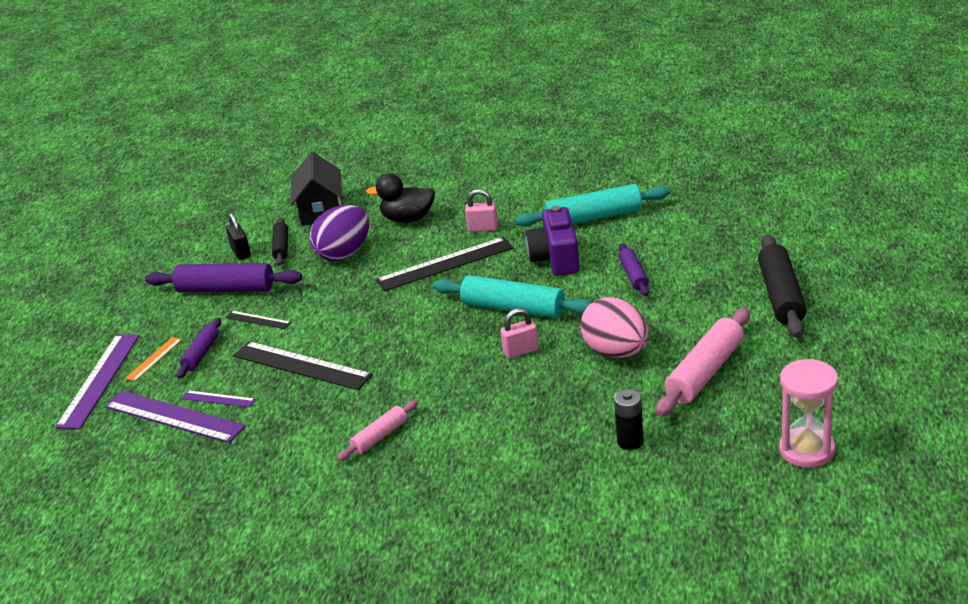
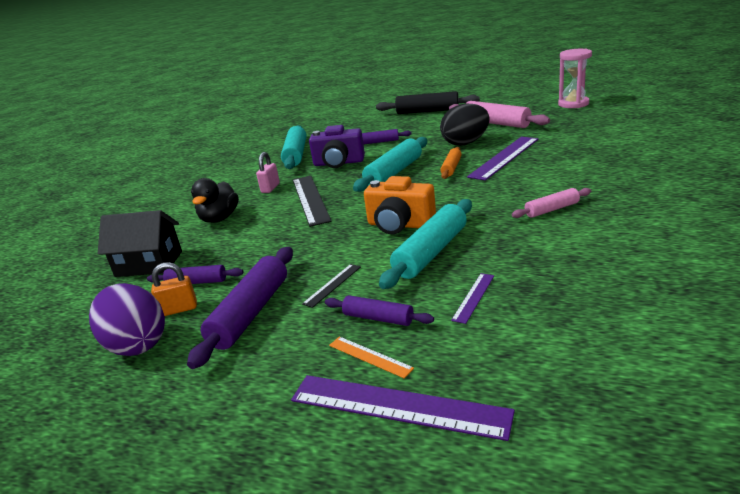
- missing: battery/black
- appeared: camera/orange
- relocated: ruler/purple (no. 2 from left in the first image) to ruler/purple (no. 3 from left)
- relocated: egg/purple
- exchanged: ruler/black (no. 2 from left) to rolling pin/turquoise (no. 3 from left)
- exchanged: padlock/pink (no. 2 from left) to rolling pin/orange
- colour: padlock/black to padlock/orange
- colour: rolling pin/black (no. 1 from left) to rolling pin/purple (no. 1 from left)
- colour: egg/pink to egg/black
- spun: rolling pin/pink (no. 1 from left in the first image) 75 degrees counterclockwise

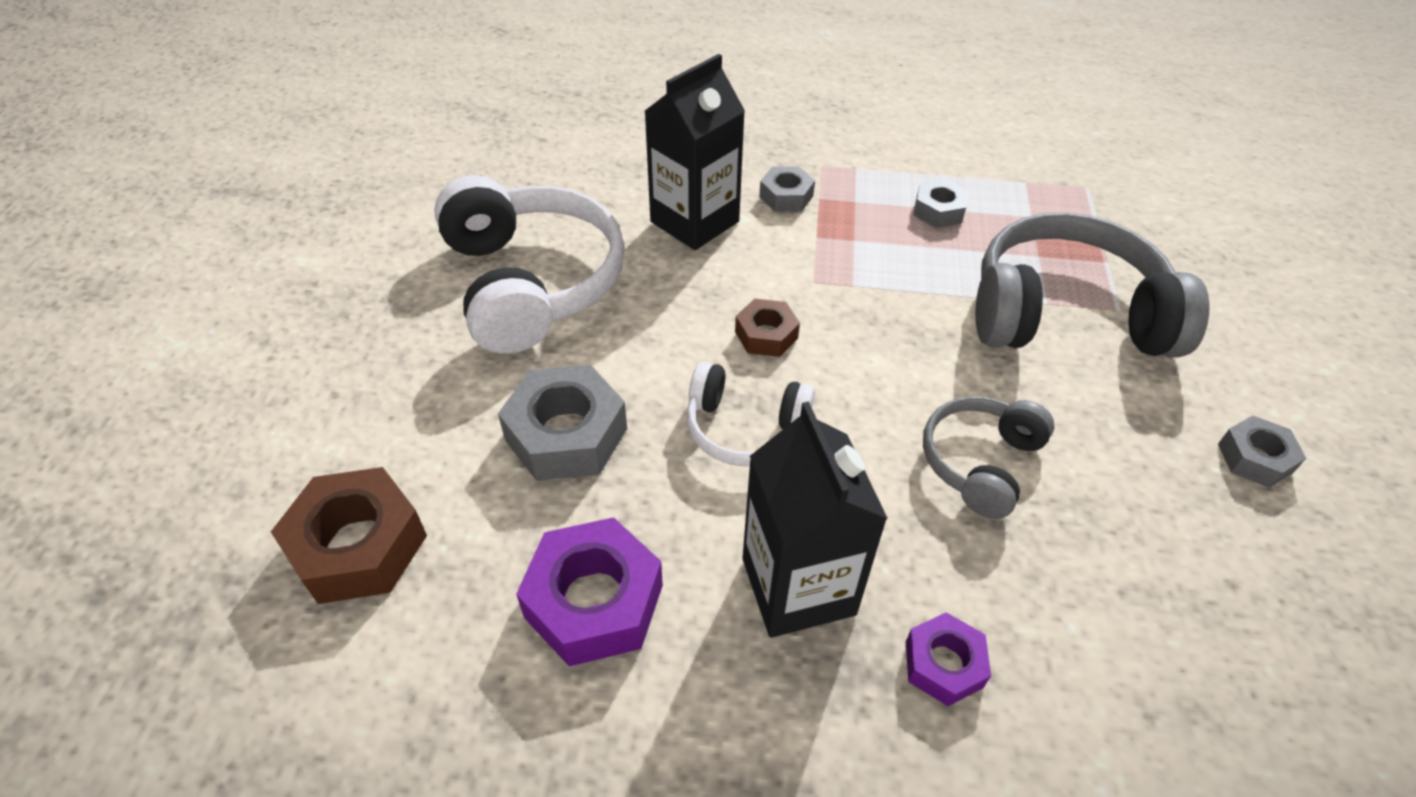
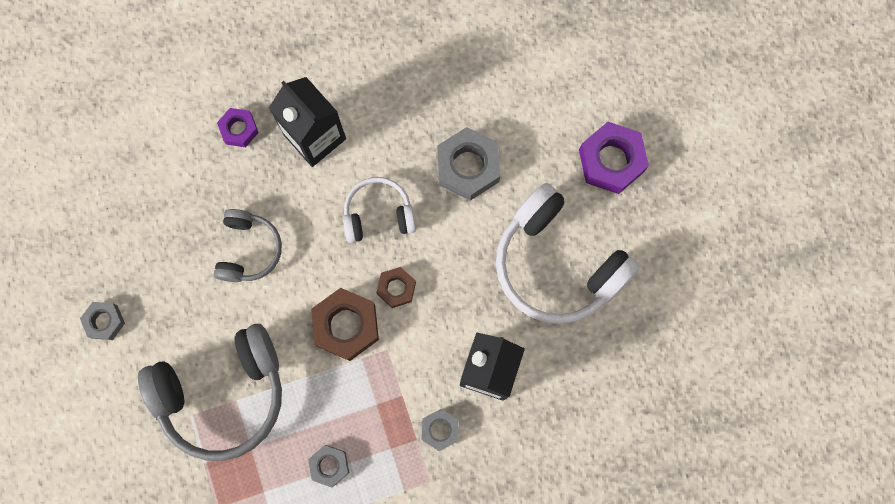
- relocated: nut/brown (no. 1 from left)
- relocated: nut/purple (no. 1 from left in the first image) to nut/purple (no. 2 from left)

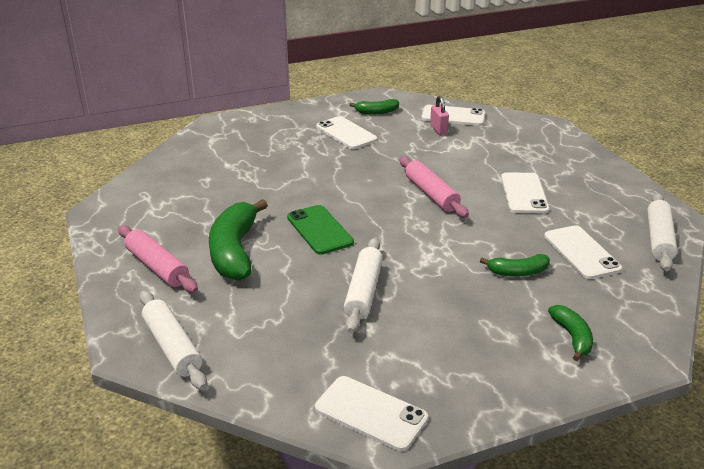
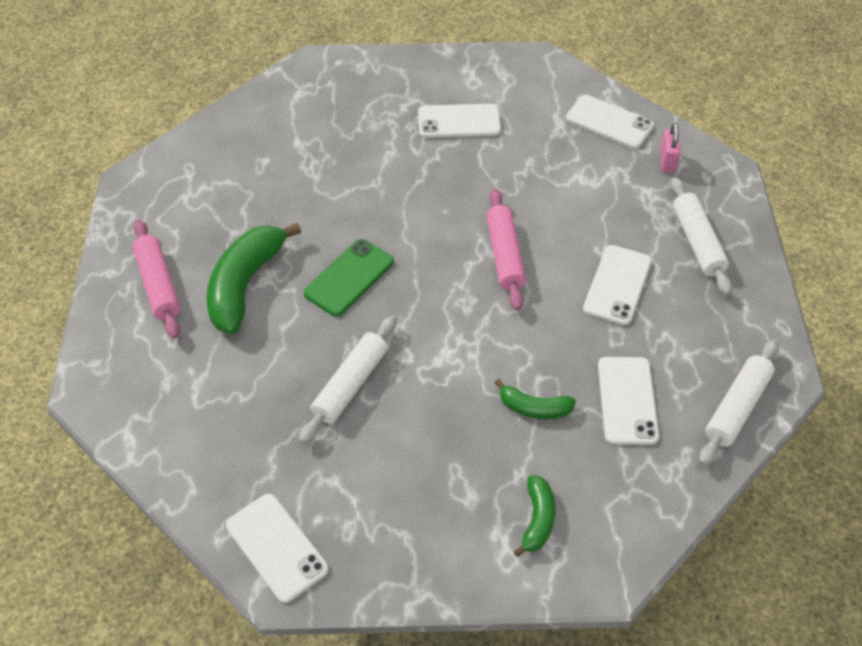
- missing: banana/green (no. 2 from left)
- relocated: rolling pin/white (no. 1 from left in the first image) to rolling pin/white (no. 2 from left)
- relocated: padlock/pink
- spun: phone/green 45 degrees clockwise
- spun: phone/white (no. 1 from left in the first image) 75 degrees counterclockwise

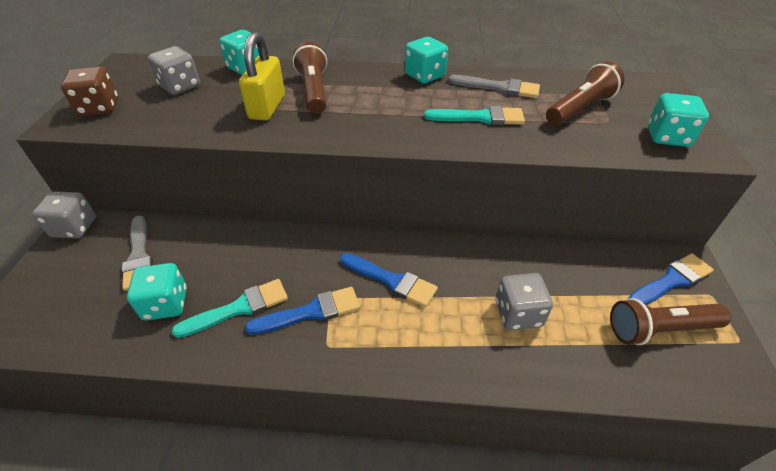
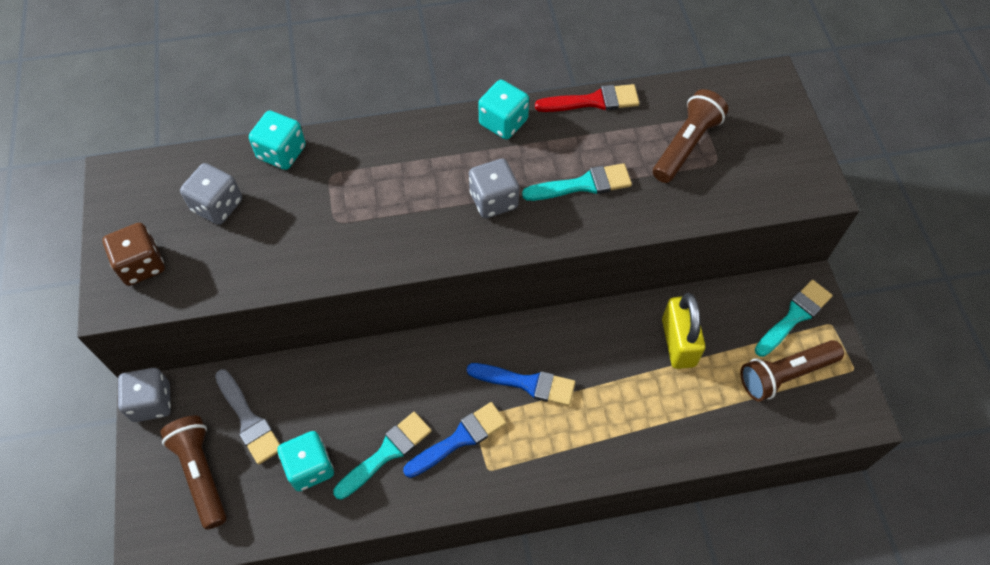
- missing: brush/grey (no. 2 from left)
- missing: dice/turquoise (no. 4 from left)
- appeared: brush/red
- relocated: padlock/yellow
- relocated: flashlight/brown (no. 1 from left)
- relocated: dice/grey (no. 3 from left)
- colour: brush/blue (no. 3 from left) to brush/turquoise (no. 3 from left)

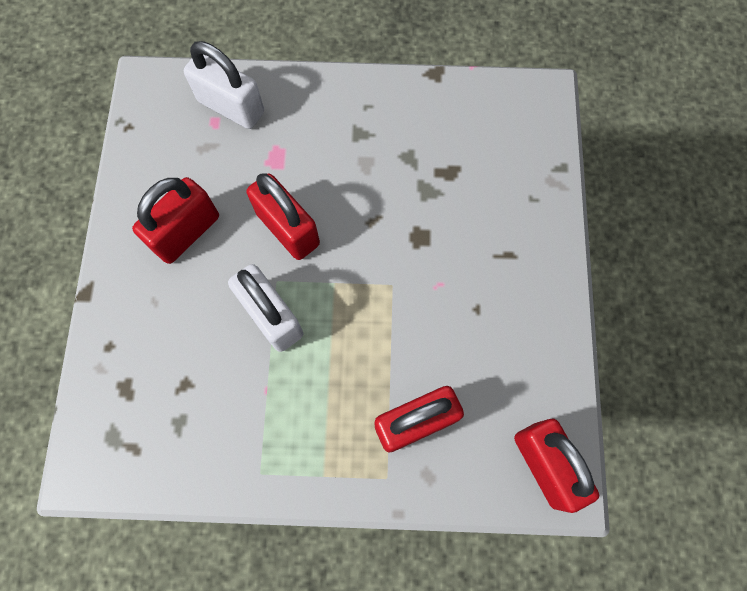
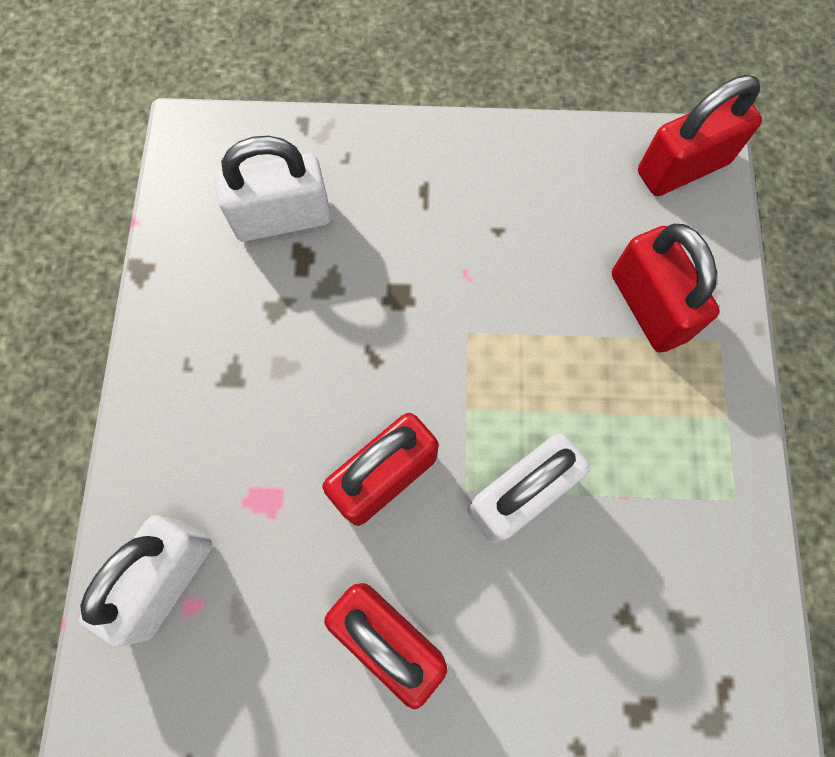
- appeared: padlock/white (no. 2 from left)

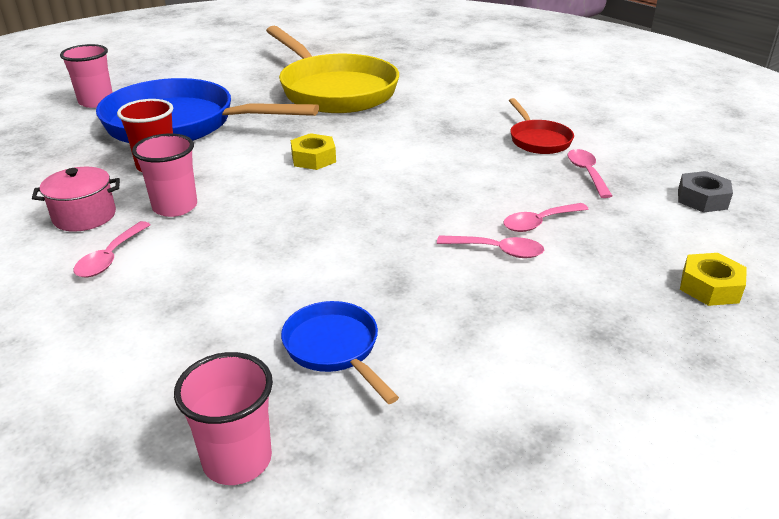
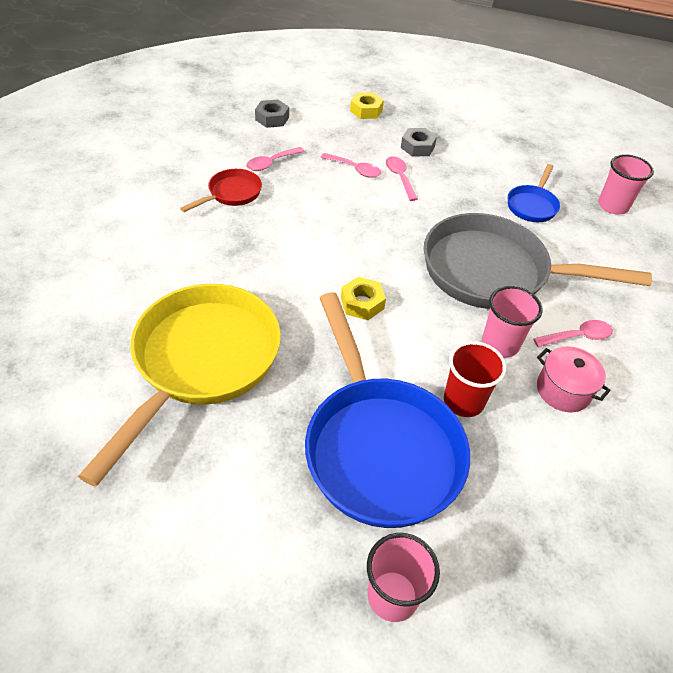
- appeared: nut/grey (no. 2 from left)
- appeared: pan/grey

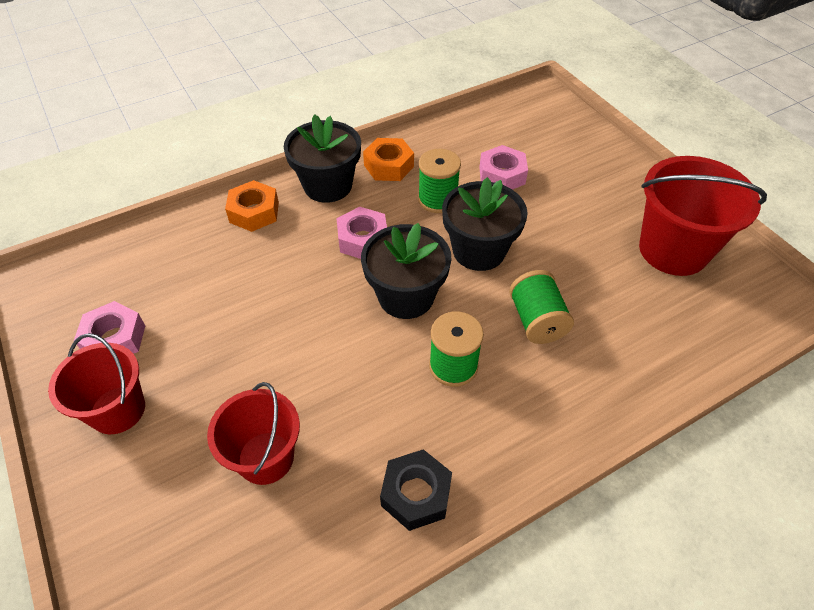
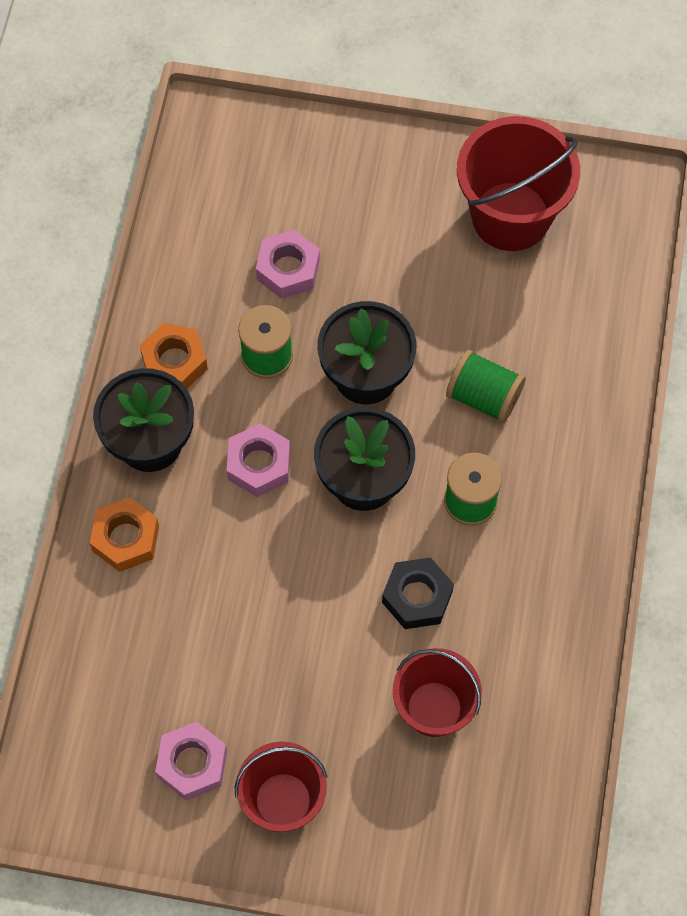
- relocated: nut/black

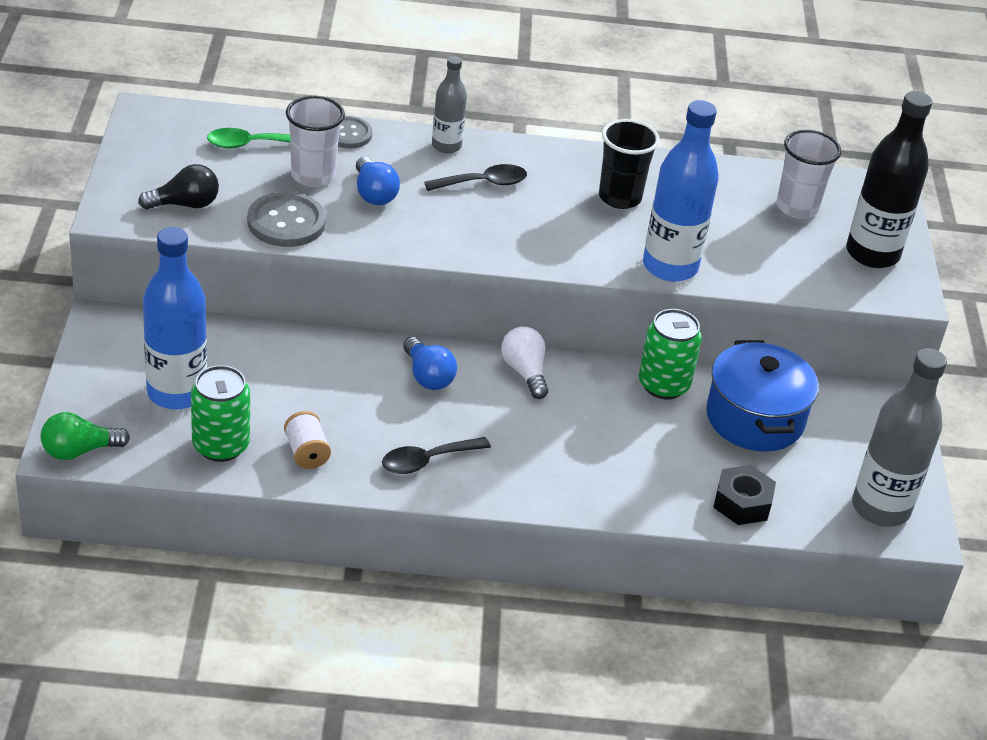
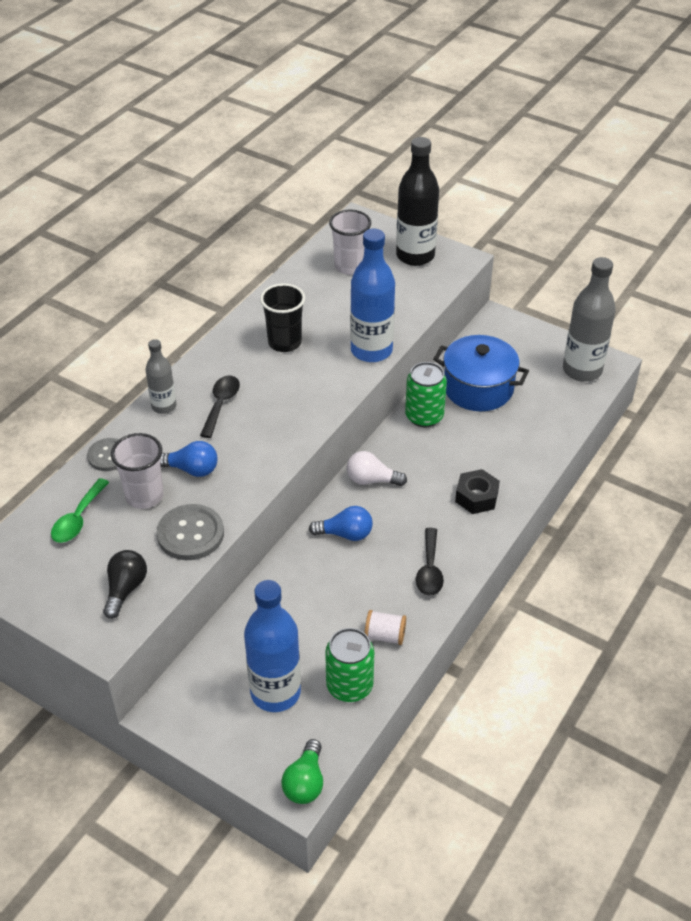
- relocated: nut/black

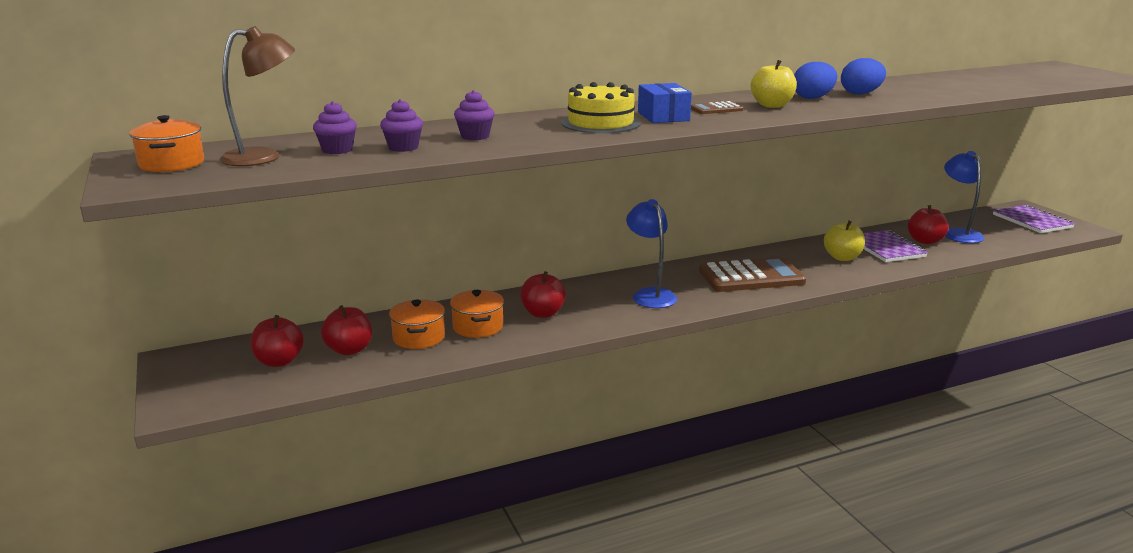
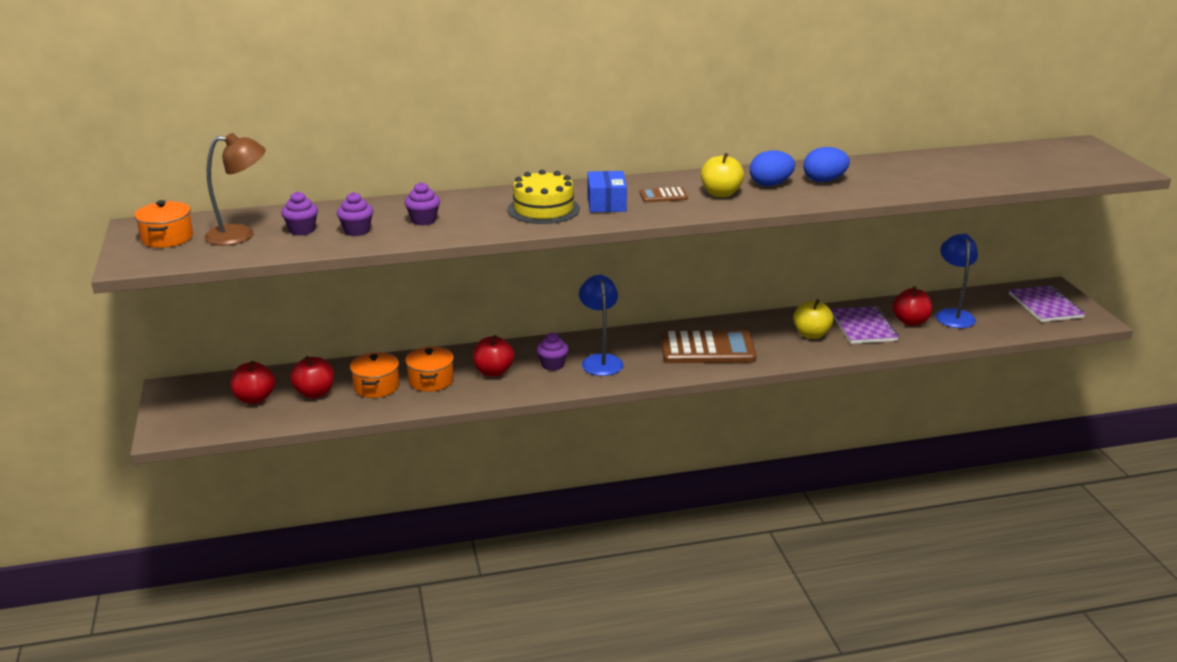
- appeared: cupcake/purple (no. 4 from left)

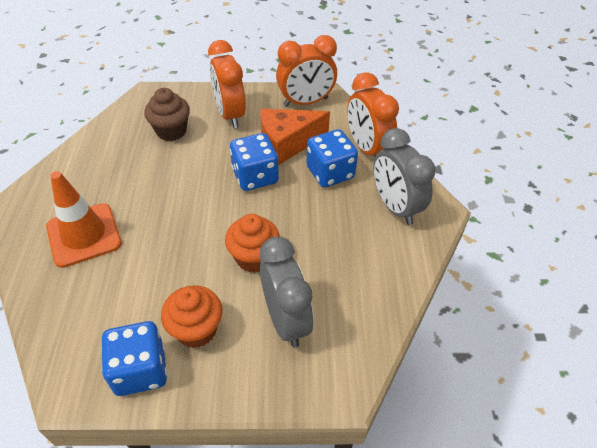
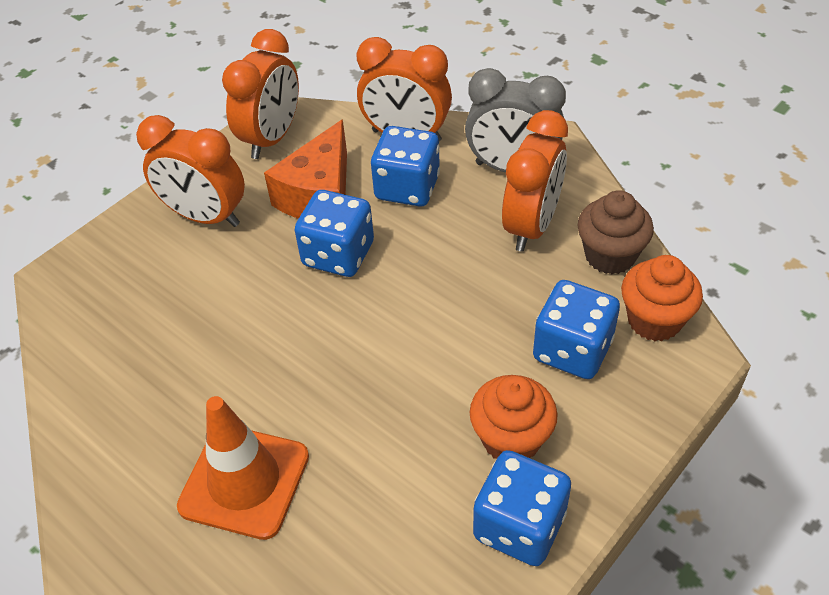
- appeared: clock/orange (no. 4 from left)
- relocated: cupcake/brown
- relocated: cupcake/orange (no. 2 from left)
- exchanged: clock/grey (no. 1 from left) to dice/blue (no. 4 from left)

